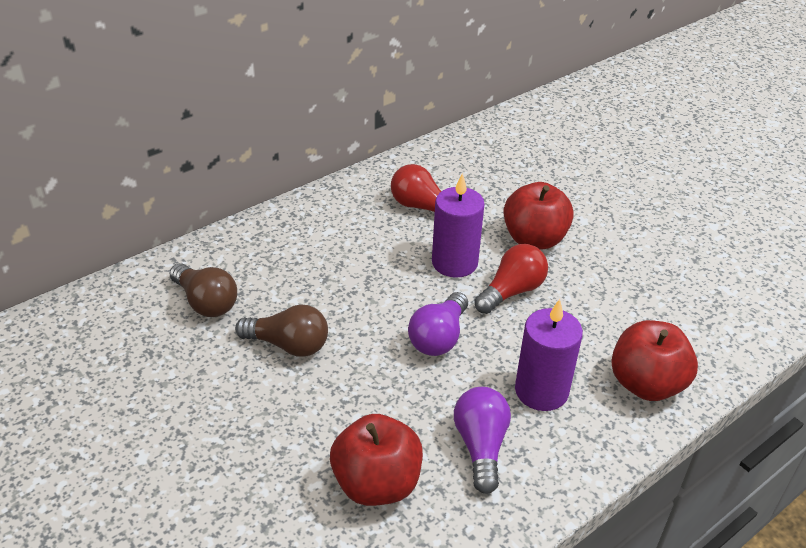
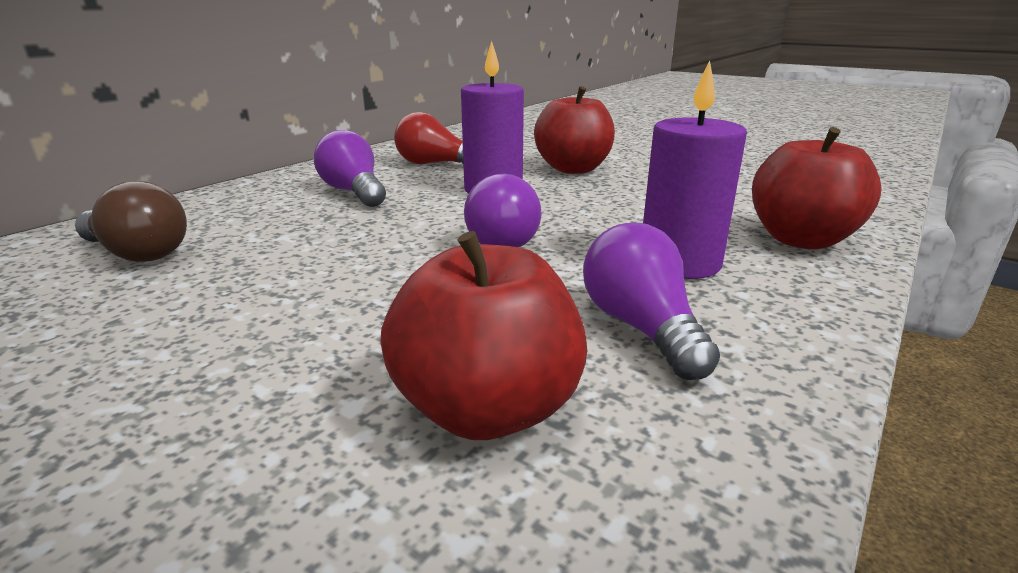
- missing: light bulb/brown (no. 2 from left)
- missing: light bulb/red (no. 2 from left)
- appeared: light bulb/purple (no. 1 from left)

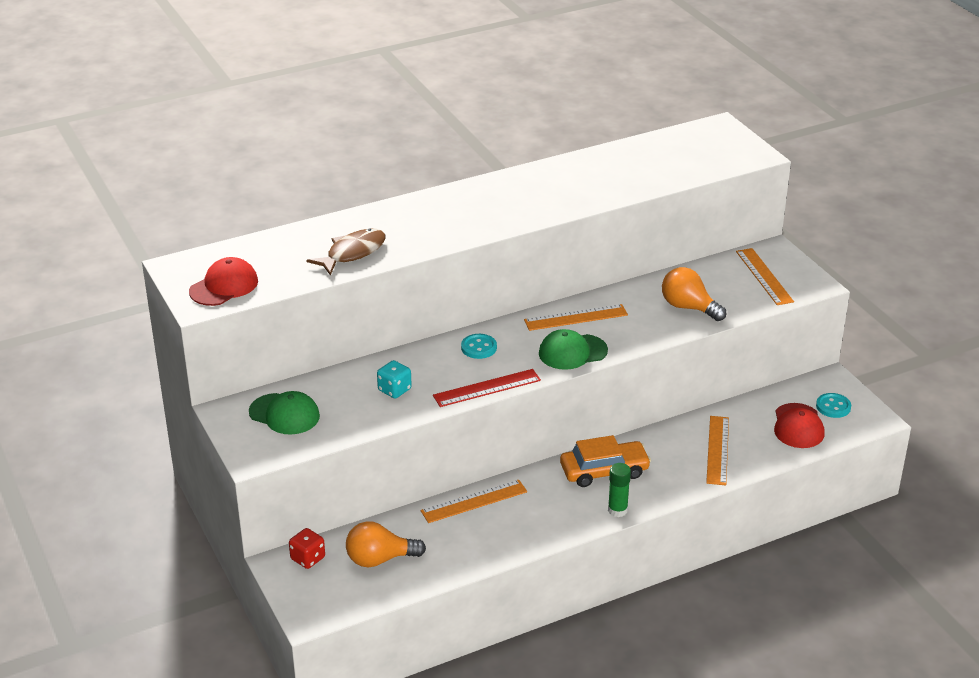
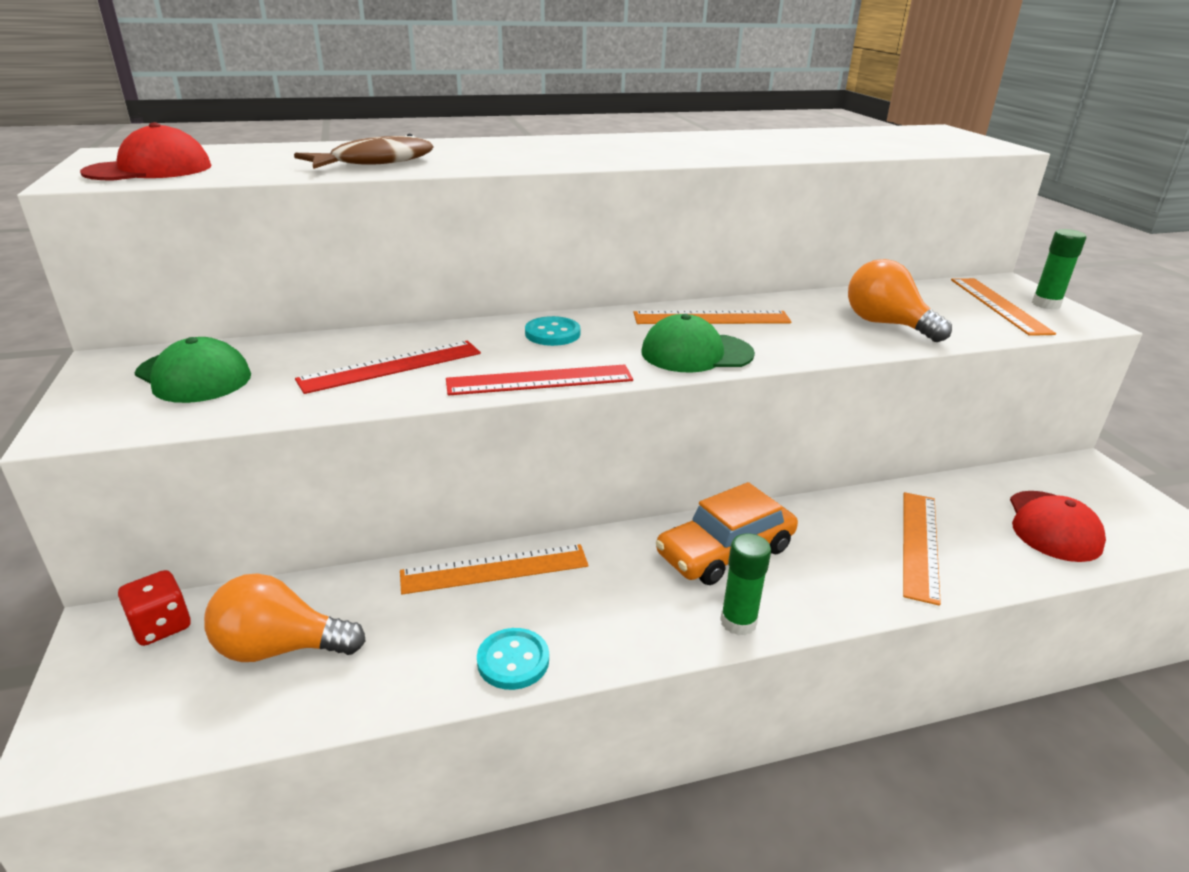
- appeared: glue stick/green (no. 2 from left)
- relocated: button/turquoise (no. 2 from left in the first image) to button/turquoise (no. 1 from left)
- exchanged: dice/turquoise to ruler/red (no. 1 from left)
- spun: car/orange 150 degrees clockwise

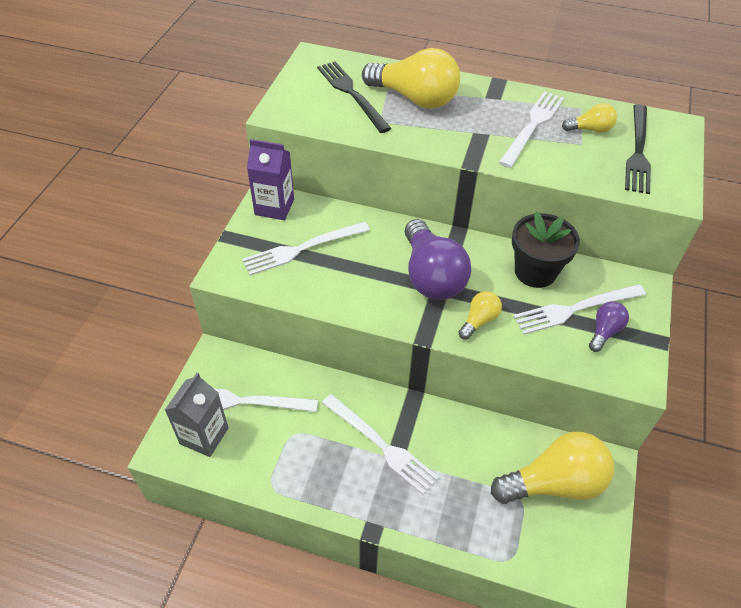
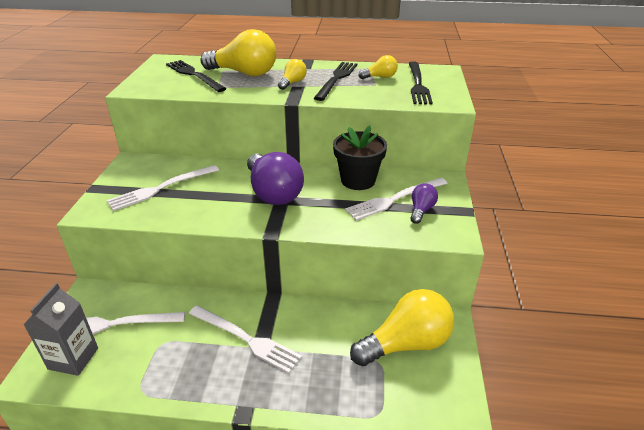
- missing: carton/purple
- relocated: light bulb/yellow (no. 2 from left)
- colour: fork/white (no. 4 from left) to fork/black (no. 2 from left)

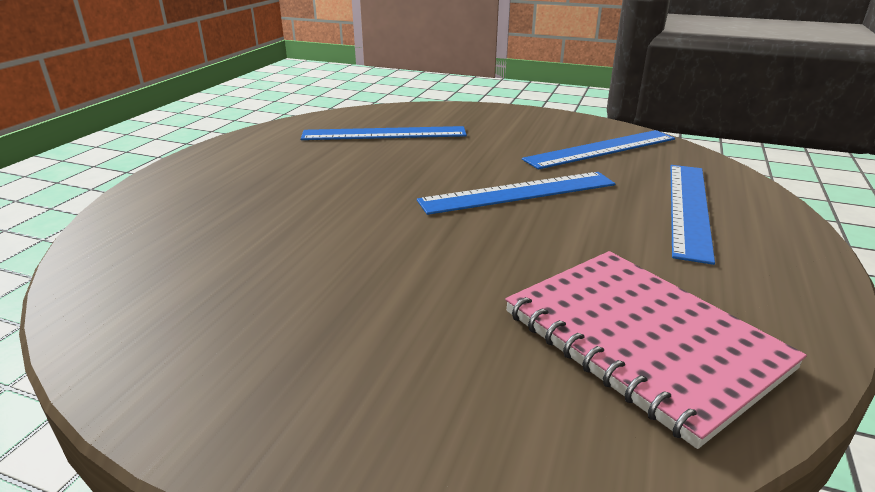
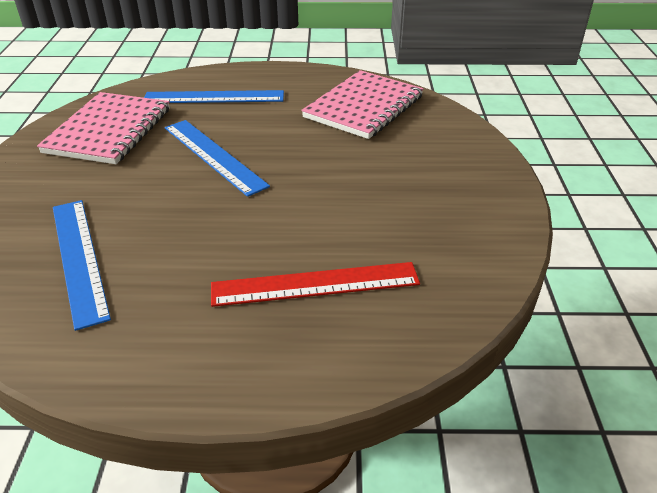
- appeared: ruler/red
- exchanged: ruler/blue (no. 3 from left) to notebook/pink (no. 1 from left)

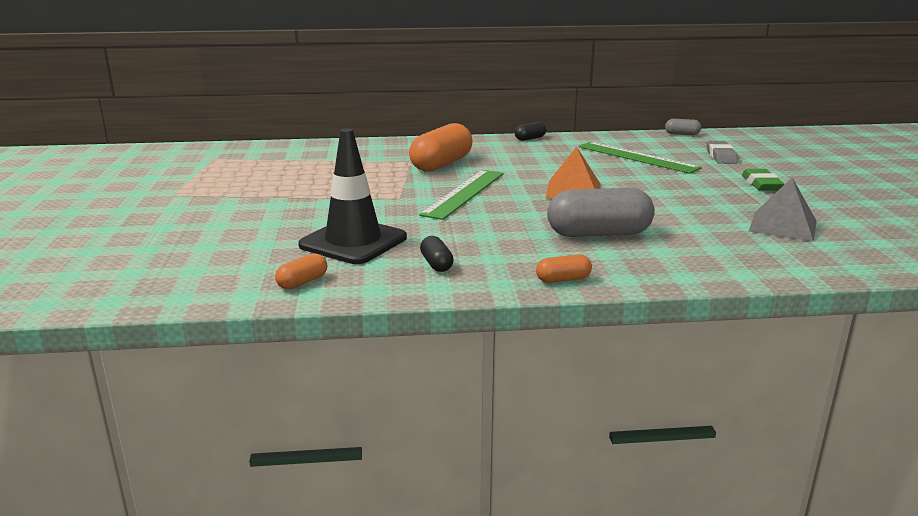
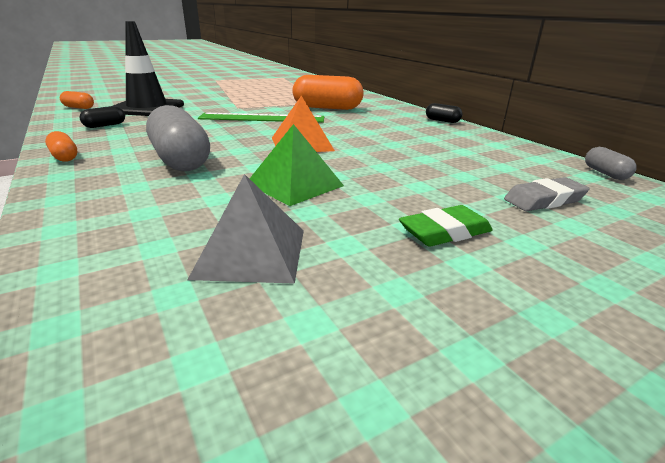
- missing: ruler/green (no. 2 from left)
- appeared: pyramid/green

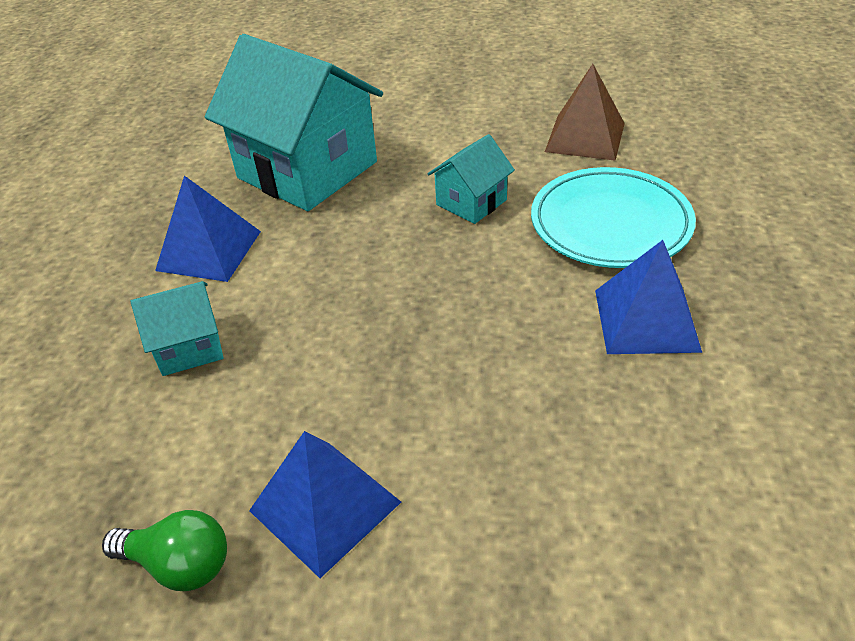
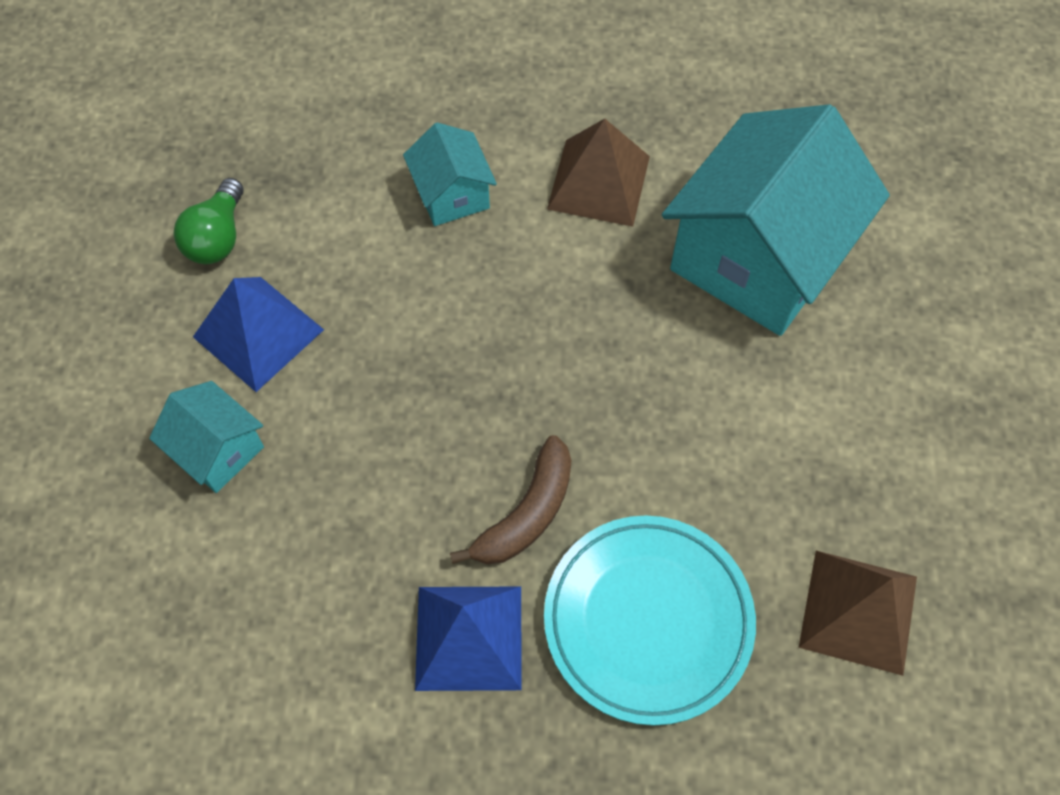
- appeared: banana/brown
- relocated: house/turquoise (no. 3 from left in the first image) to house/turquoise (no. 1 from left)
- colour: pyramid/blue (no. 1 from left) to pyramid/brown (no. 1 from left)

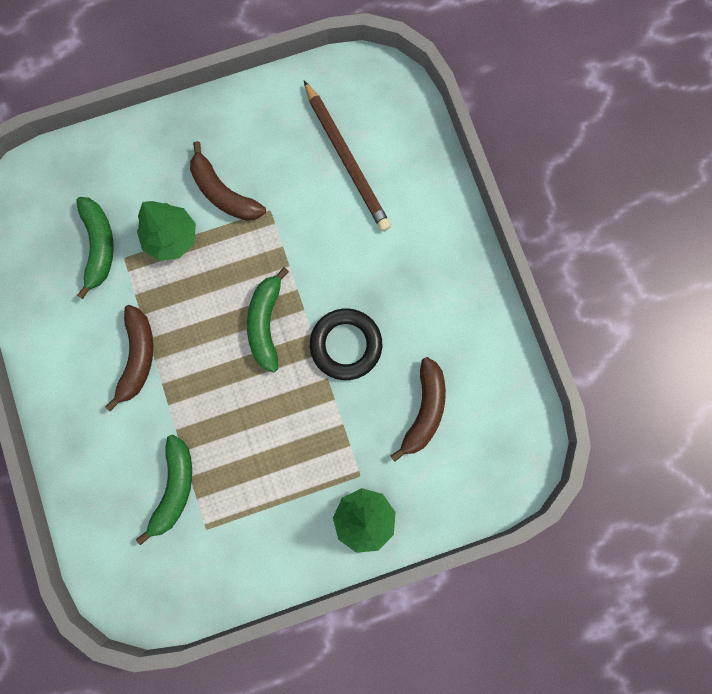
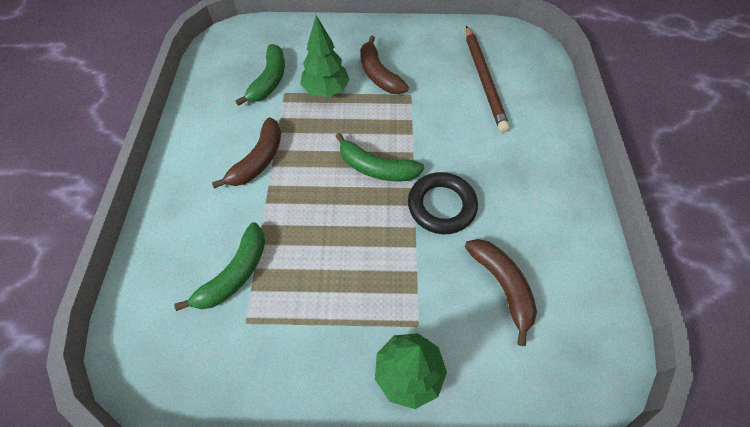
- spun: banana/green (no. 3 from left) 90 degrees counterclockwise
- spun: banana/brown (no. 3 from left) 60 degrees counterclockwise

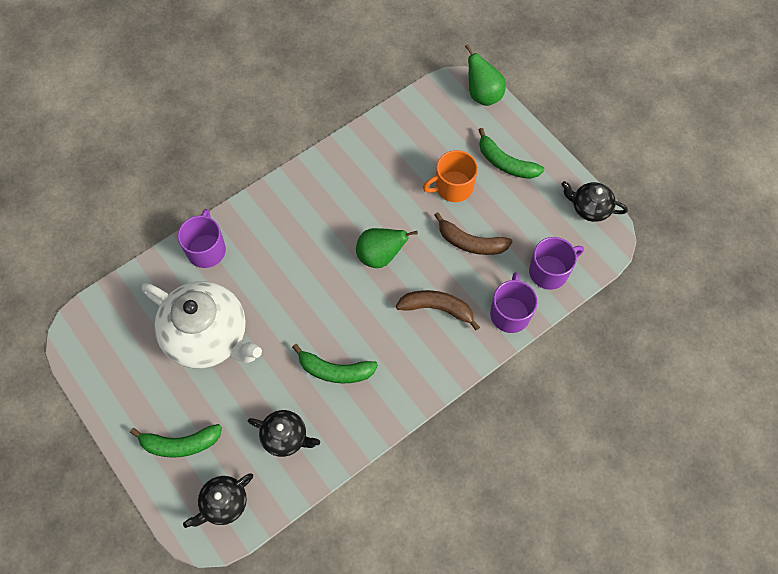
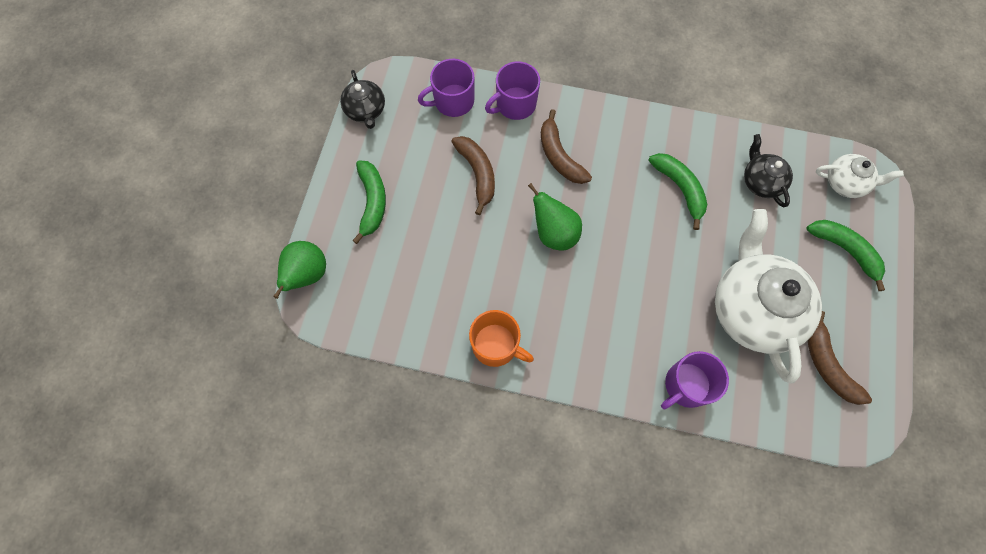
- appeared: banana/brown (no. 3 from left)
- relocated: mug/orange
- colour: teapot/black (no. 1 from left) to teapot/white (no. 2 from left)
- spun: mug/purple (no. 3 from left in the first image) 45 degrees counterclockwise

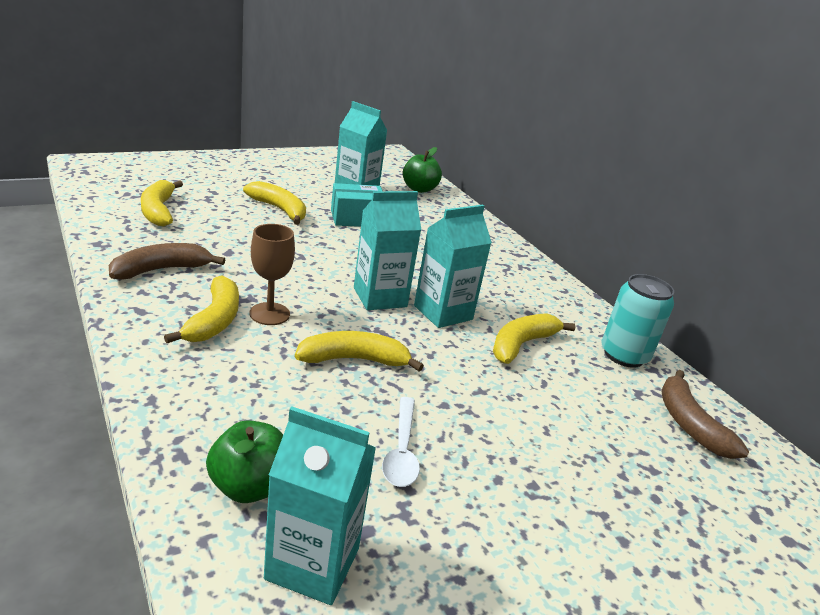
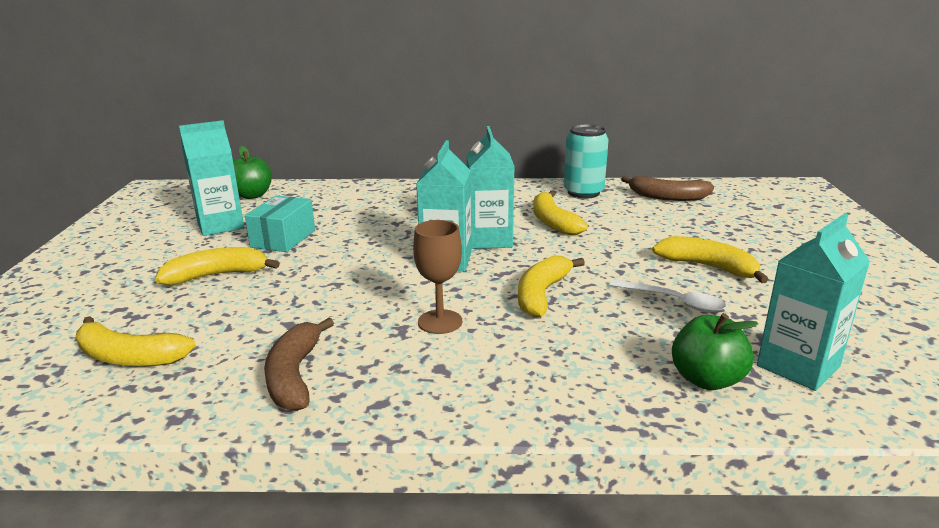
- relocated: banana/yellow (no. 2 from left in the first image) to banana/yellow (no. 5 from left)

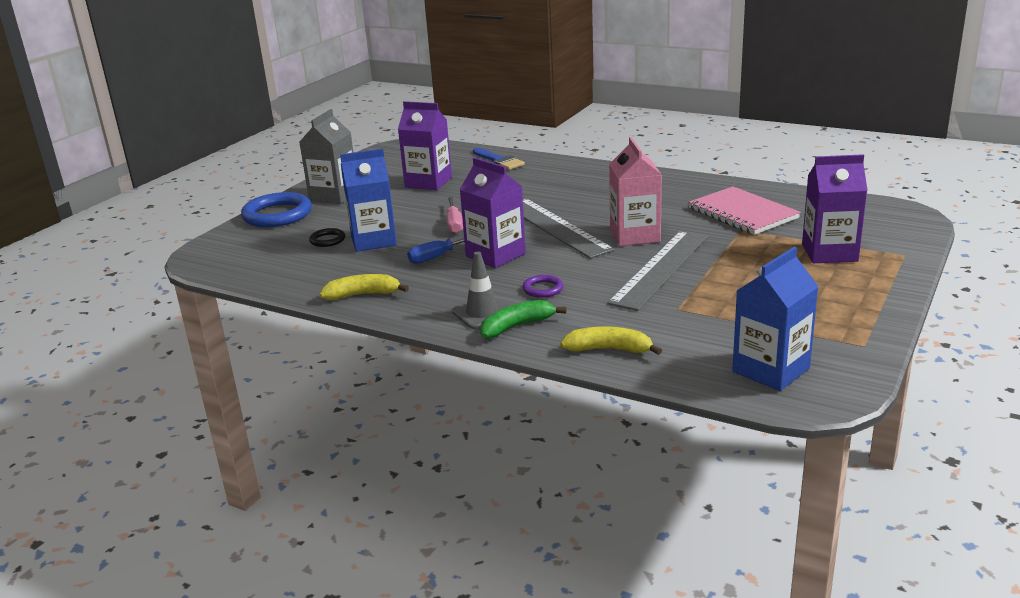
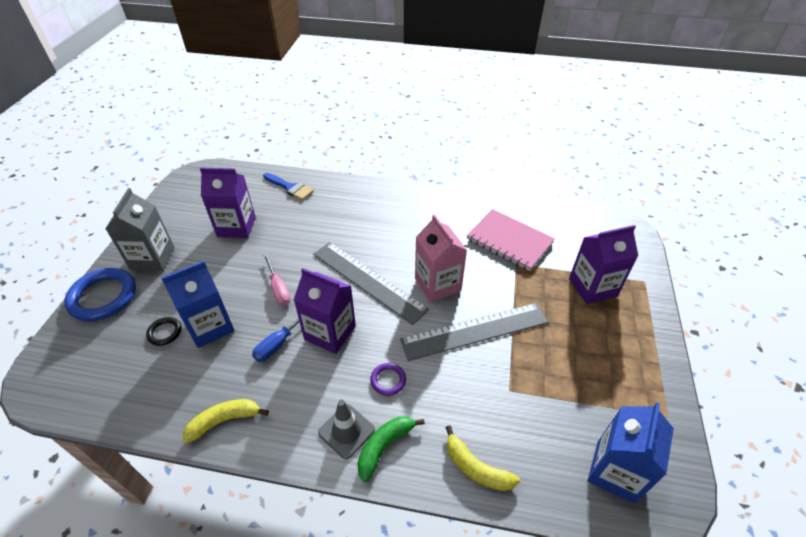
- spun: banana/yellow (no. 2 from left) 135 degrees counterclockwise
- spun: ruler/grey (no. 2 from left) 60 degrees clockwise

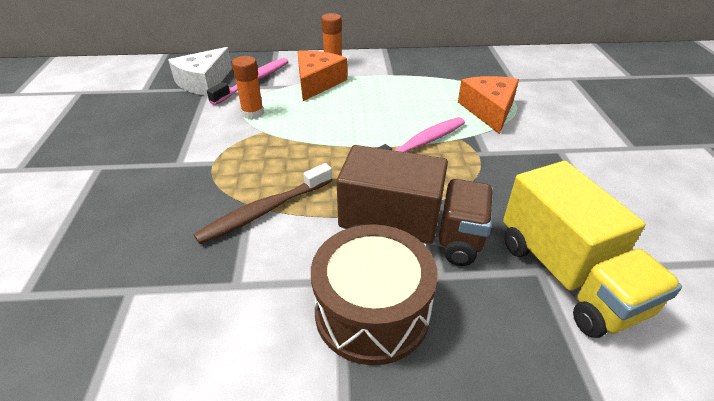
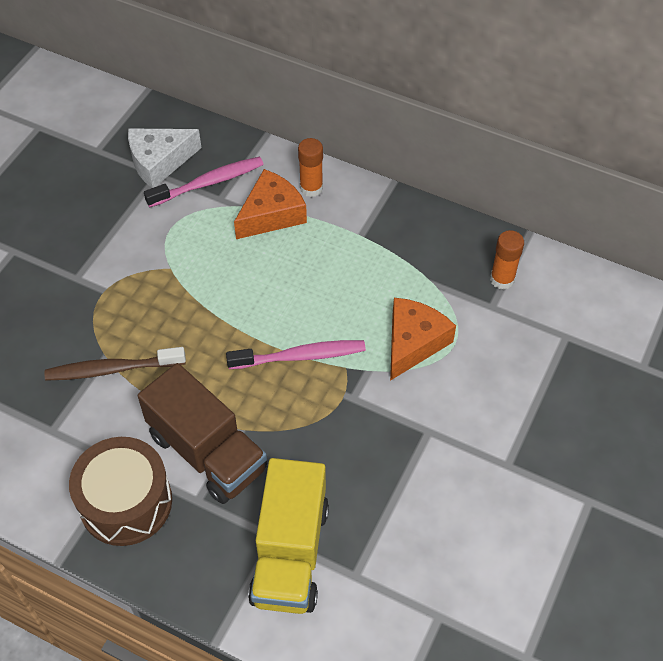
- relocated: glue stick/orange (no. 1 from left in the first image) to glue stick/orange (no. 2 from left)

